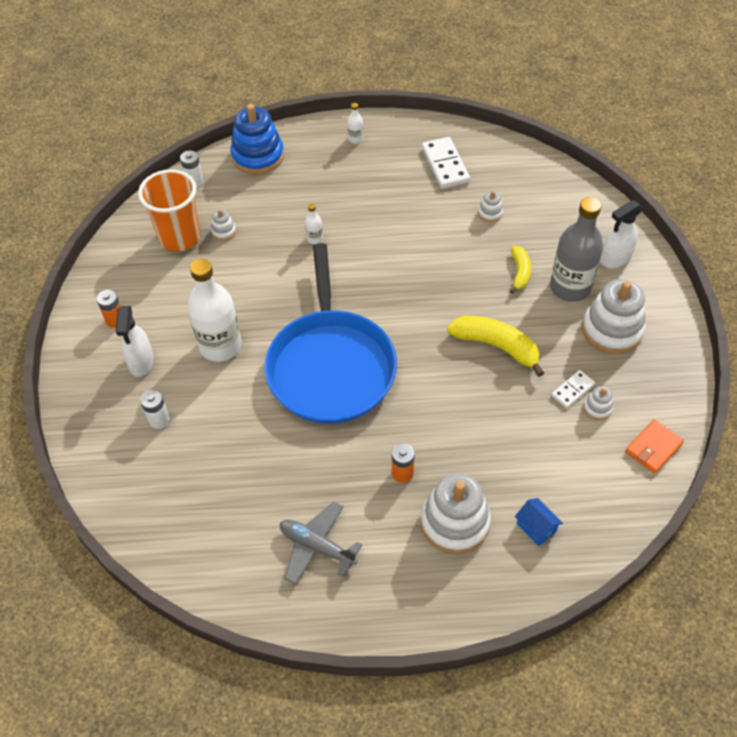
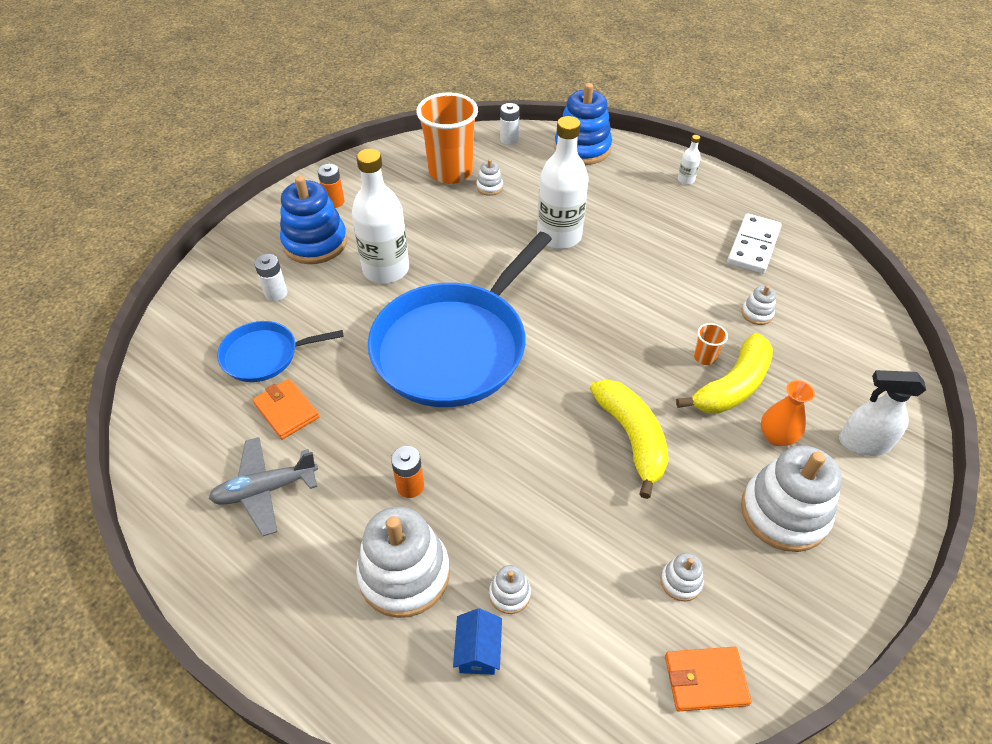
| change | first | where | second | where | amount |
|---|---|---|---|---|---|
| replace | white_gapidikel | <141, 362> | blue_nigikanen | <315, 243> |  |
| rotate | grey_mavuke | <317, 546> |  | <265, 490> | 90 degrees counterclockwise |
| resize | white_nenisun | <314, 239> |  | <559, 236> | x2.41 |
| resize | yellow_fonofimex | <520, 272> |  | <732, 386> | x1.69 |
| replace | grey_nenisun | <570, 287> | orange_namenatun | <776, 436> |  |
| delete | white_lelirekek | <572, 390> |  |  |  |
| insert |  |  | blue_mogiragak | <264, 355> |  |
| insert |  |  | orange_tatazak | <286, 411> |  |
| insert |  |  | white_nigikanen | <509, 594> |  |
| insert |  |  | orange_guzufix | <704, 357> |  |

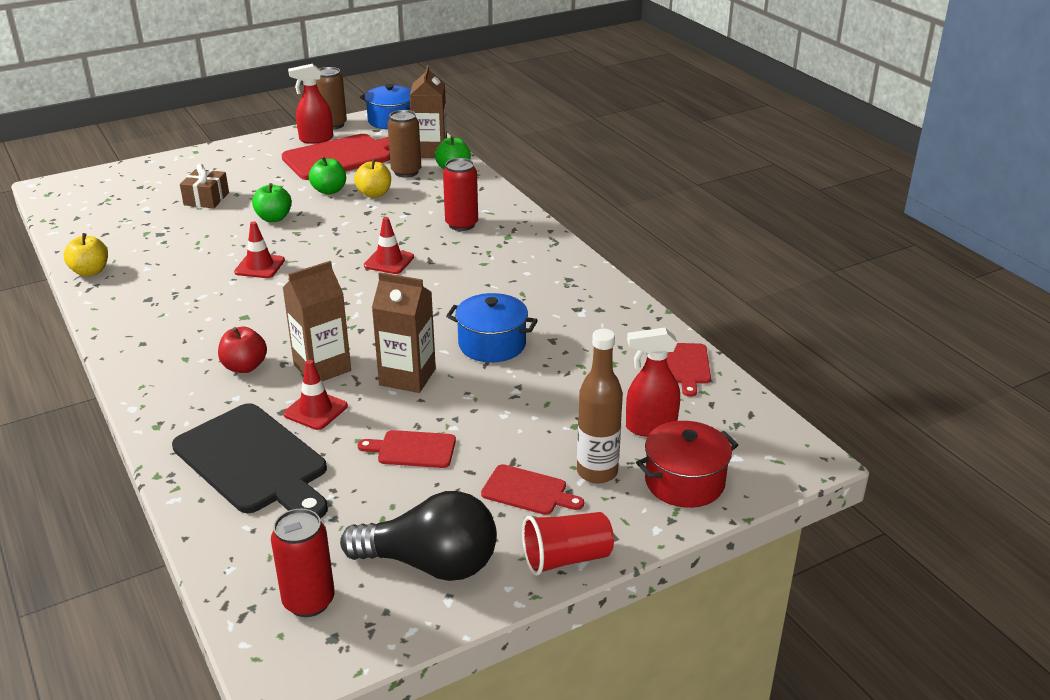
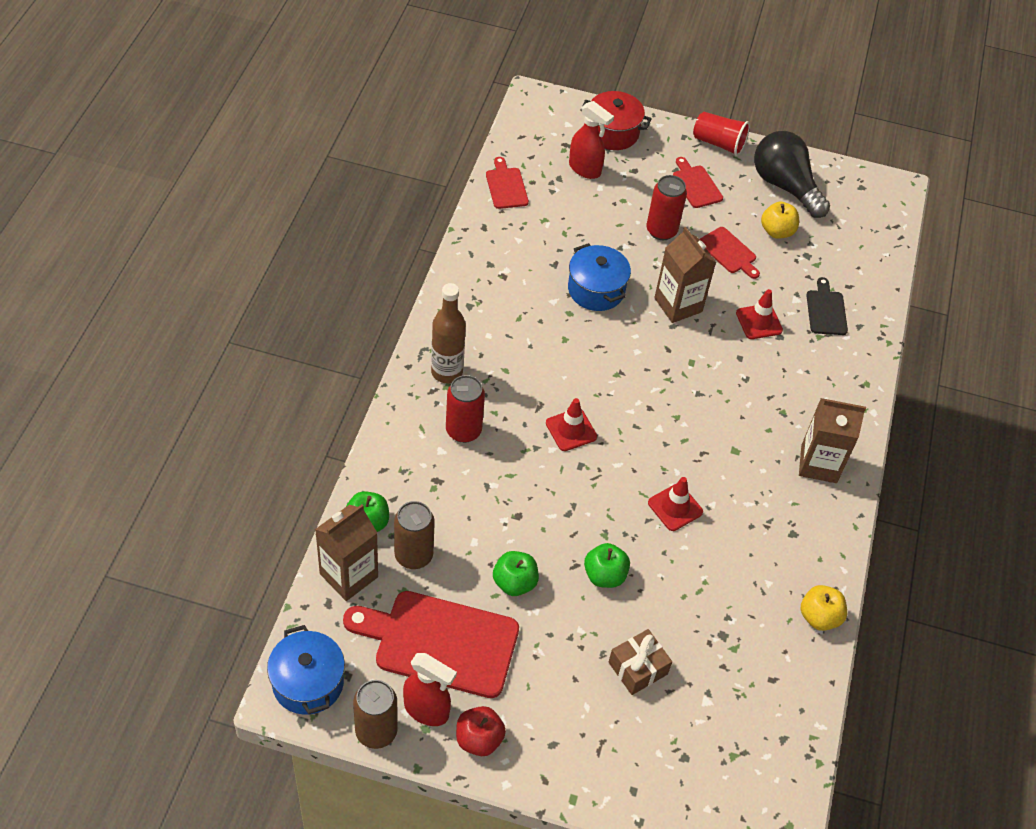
| change | first | where | second | where | amount |
|---|---|---|---|---|---|
| resize | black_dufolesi | <254, 462> |  | <826, 310> | x0.50 |
| move | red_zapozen | <244, 367> |  | <479, 739> |  |
| move | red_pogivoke | <309, 601> |  | <661, 231> |  |
| move | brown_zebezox | <322, 367> |  | <819, 464> |  |
| move | yellow_zapozen | <374, 194> |  | <777, 231> |  |
| move | brown_nenisun | <597, 472> |  | <447, 372> |  |
| rotate | red_dufolesi | <686, 366> |  | <506, 186> | 60 degrees counterclockwise |

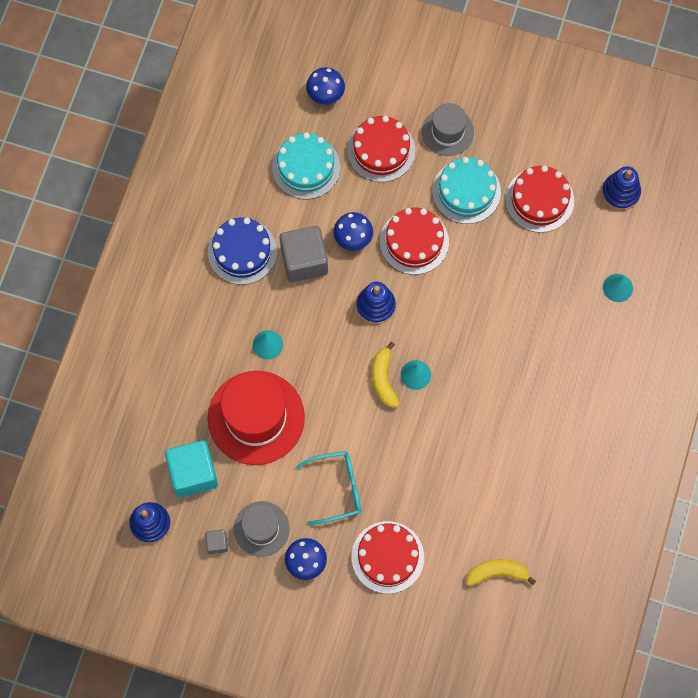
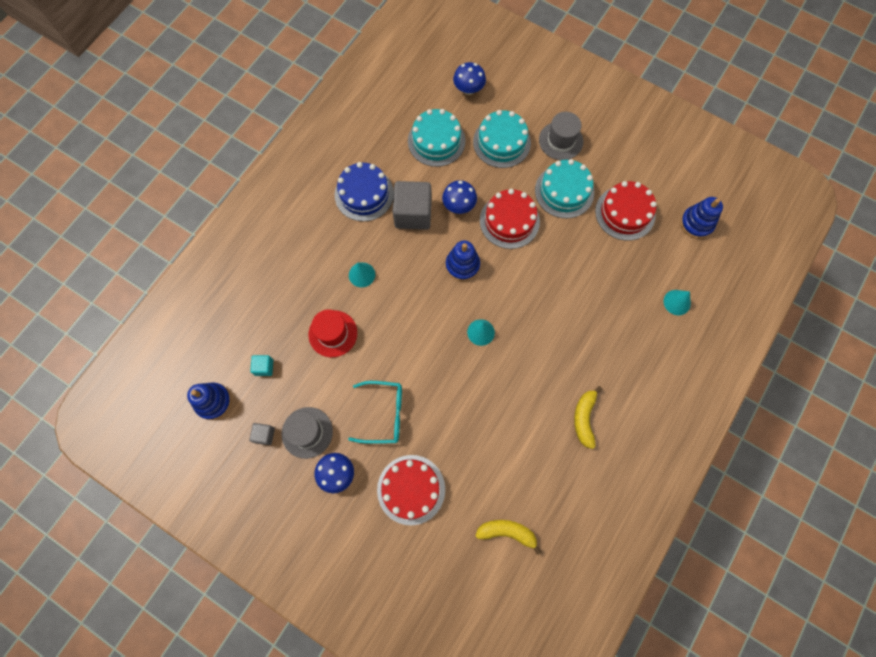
| change | first | where | second | where | amount |
|---|---|---|---|---|---|
| resize | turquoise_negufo | <193, 473> |  | <264, 367> | x0.47 |
| resize | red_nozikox | <256, 417> |  | <333, 333> | x0.57 |
| recolor | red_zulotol | <381, 150> | turquoise_zulotol | <501, 142> |  |
| move | yellow_fonofimex | <383, 379> |  | <584, 418> |  |

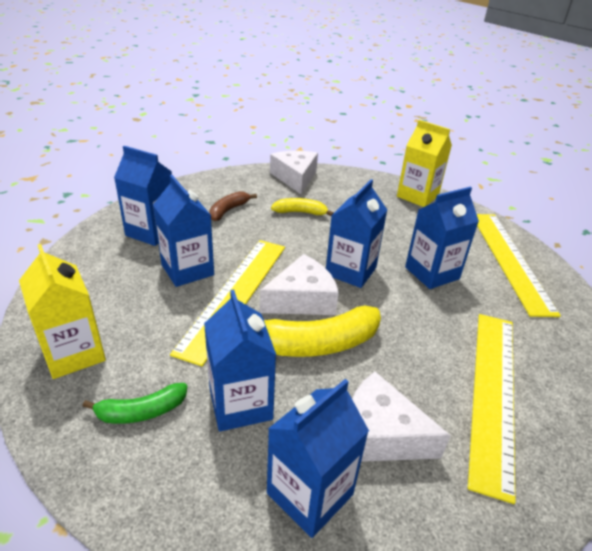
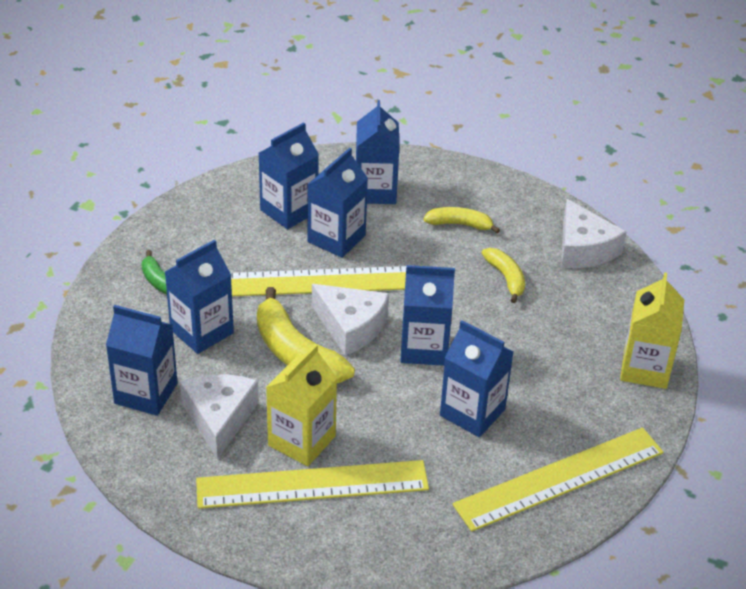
| change | first | where | second | where | amount |
|---|---|---|---|---|---|
| move | yellow_zebezox | <74, 353> |  | <301, 441> |  |
| recolor | brown_fonofimex | <228, 210> | yellow_fonofimex | <459, 224> |  |
| rotate | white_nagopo | <295, 178> |  | <583, 249> | 105 degrees clockwise |
| insert |  |  | blue_zebezox | <289, 211> |  |

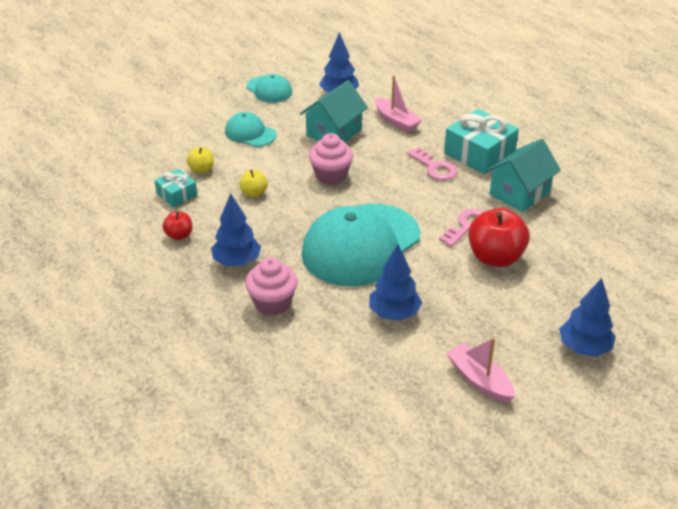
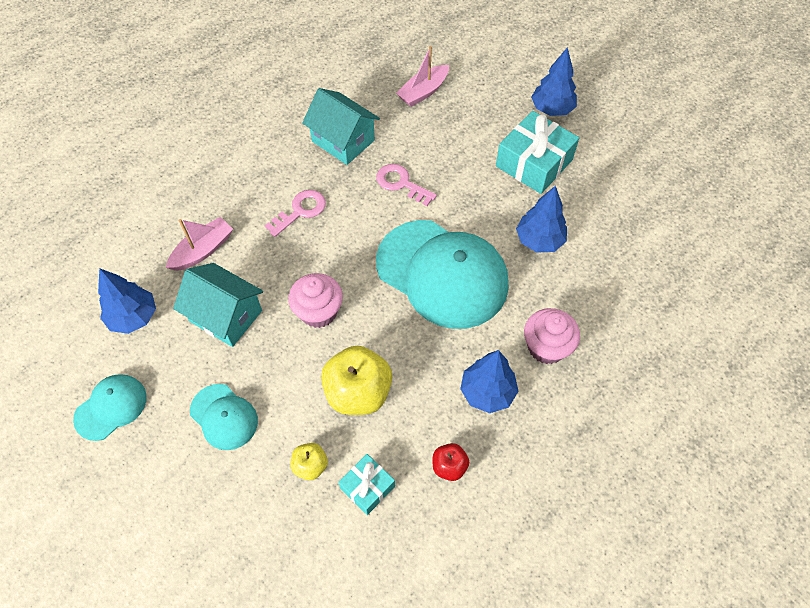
| change | first | where | second | where | amount |
|---|---|---|---|---|---|
| rotate | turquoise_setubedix | <250, 133> |  | <224, 417> | 75 degrees counterclockwise |
| resize | yellow_zapozen | <254, 193> |  | <358, 392> | x1.98 |
| move | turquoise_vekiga | <479, 153> |  | <534, 163> |  |
| move | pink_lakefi | <479, 380> |  | <423, 92> |  |
| delete | red_zapozen | <495, 257> |  |  |  |

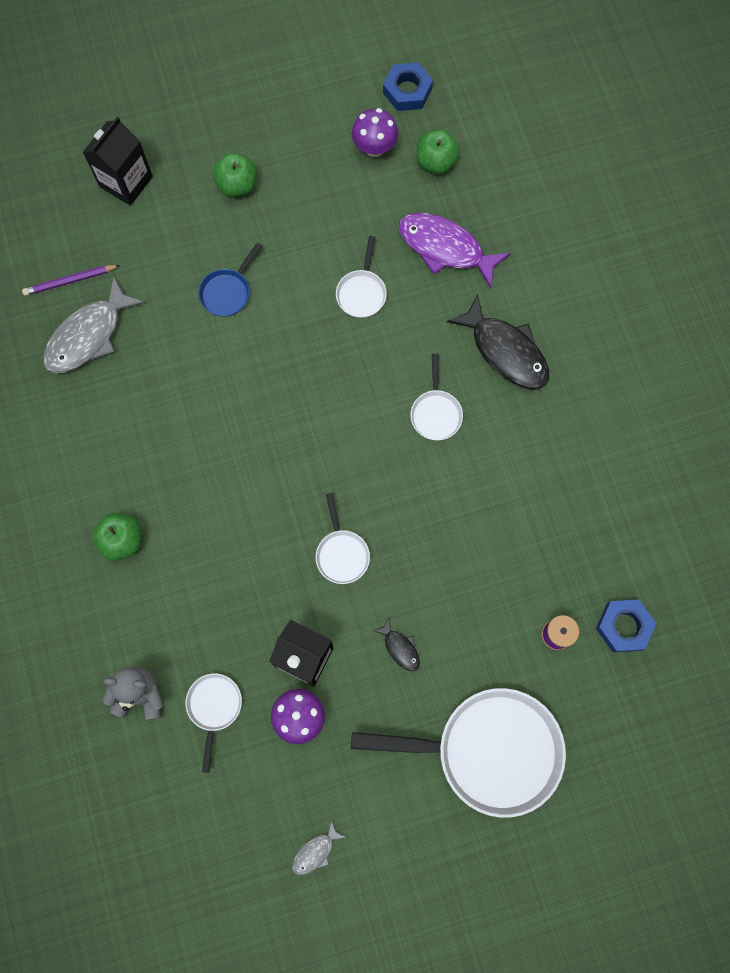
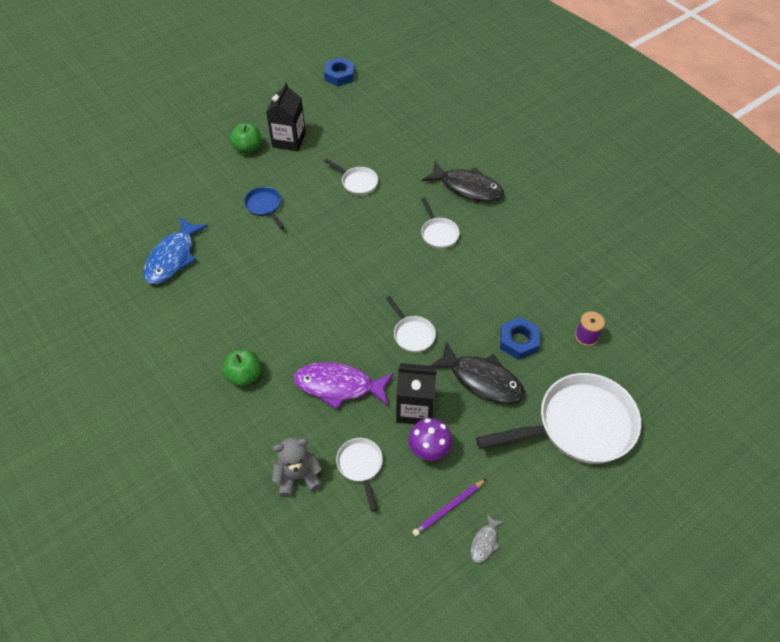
| change | first | where | second | where | amount |
|---|---|---|---|---|---|
| move | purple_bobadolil | <70, 281> |  | <448, 508> |  |
| recolor | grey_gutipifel | <88, 335> | blue_gutipifel | <173, 257> |  |
| move | black_zebezox | <126, 182> |  | <289, 140> |  |
| rotate | blue_mogiragak | <227, 292> |  | <264, 206> | 135 degrees clockwise |
| rotate | white_mogiragak | <362, 293> |  | <357, 182> | 45 degrees counterclockwise |
| delete | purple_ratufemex | <374, 148> |  |  |  |
| resize | black_gutipifel | <400, 648> |  | <482, 380> | x2.15 |
| move | purple_gutipifel | <445, 248> |  | <339, 386> |  |
| delete | green_zapozen | <435, 162> |  |  |  |
| move | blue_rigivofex | <624, 627> |  | <518, 341> |  |

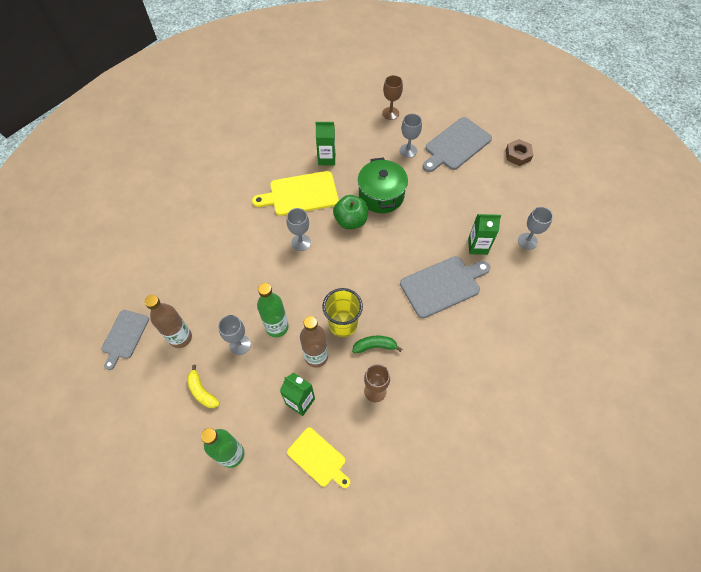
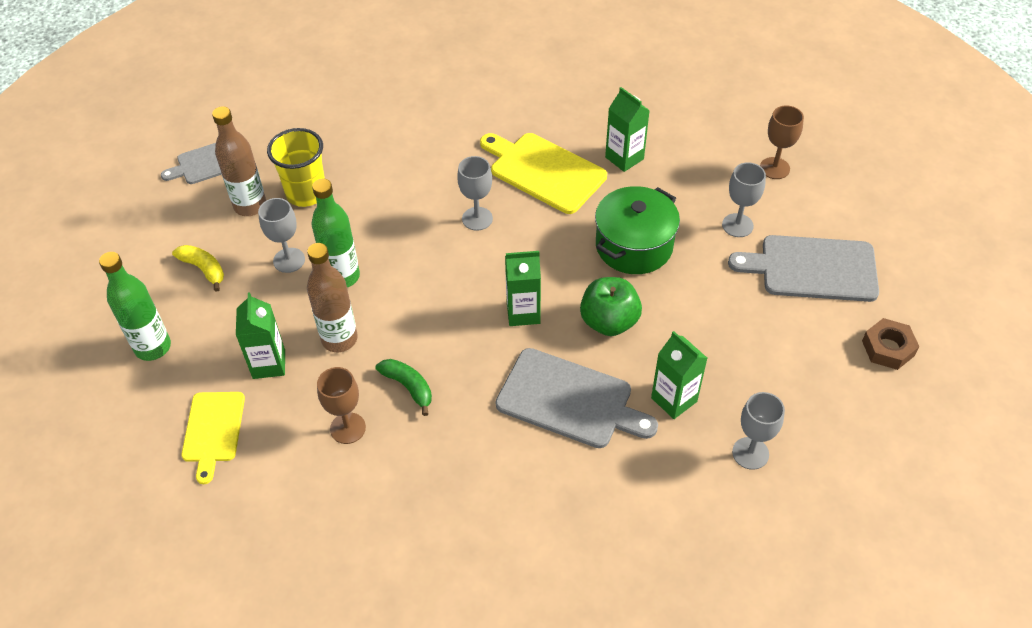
| change | first | where | second | where | amount |
|---|---|---|---|---|---|
| rotate | yellow_fonofimex | <202, 391> |  | <204, 269> | 120 degrees clockwise |
| move | yellow_guzufix | <343, 324> |  | <306, 193> |  |
| move | green_zapozen | <351, 221> |  | <609, 322> |  |
| insert |  |  | green_zebezox | <523, 313> |  |

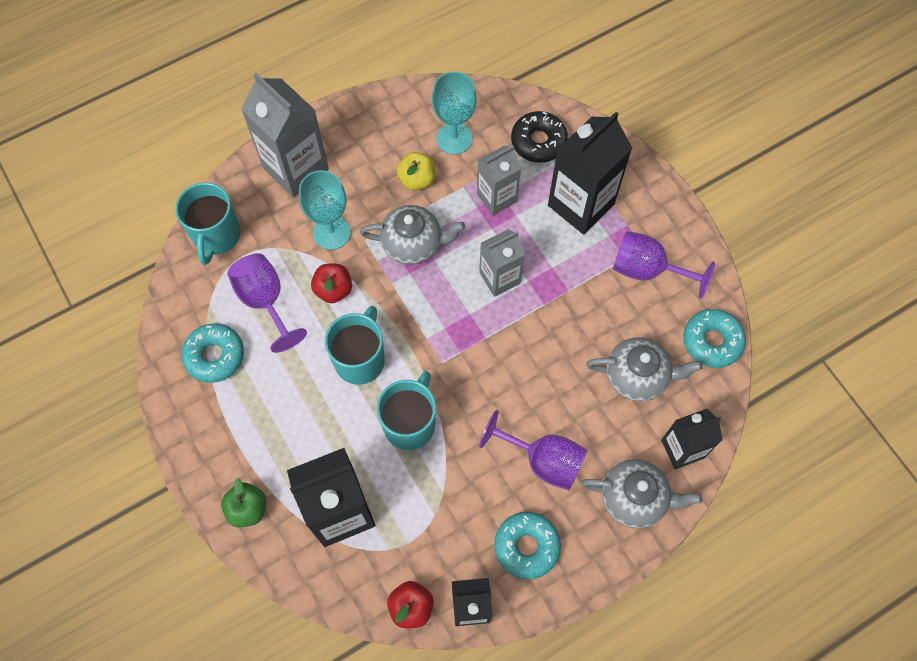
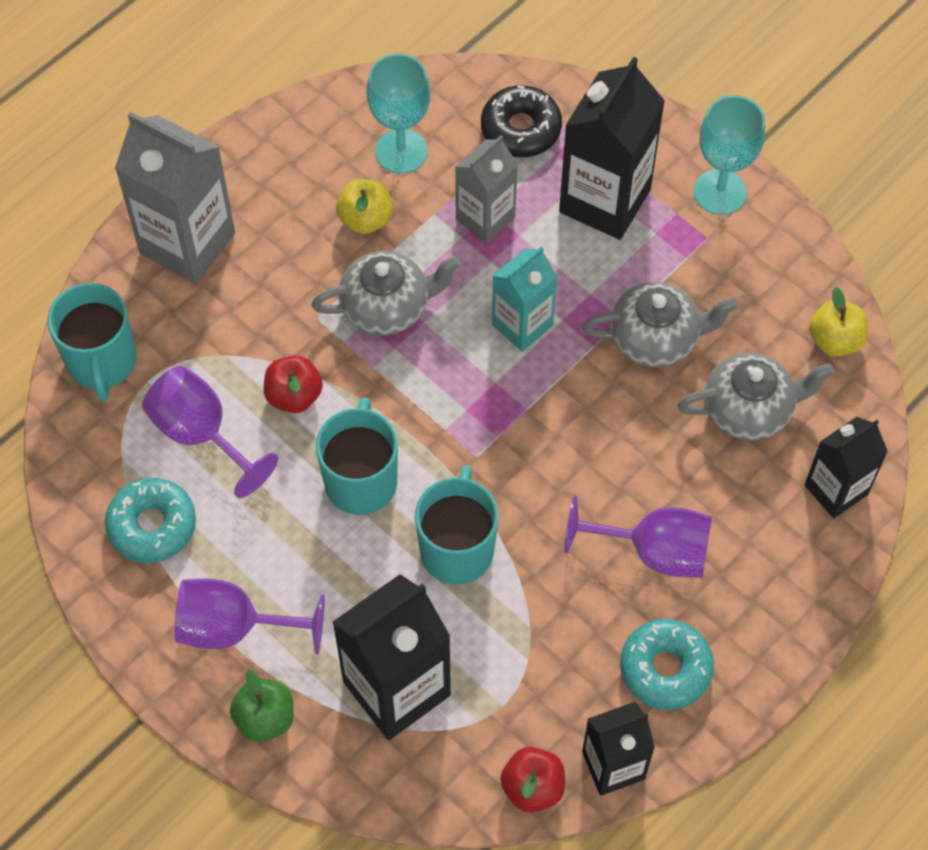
| change | first | where | second | where | amount |
|---|---|---|---|---|---|
| move | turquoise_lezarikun | <331, 233> |  | <720, 192> |  |
| recolor | grey_zebezox | <499, 278> | turquoise_zebezox | <522, 325> |  |
| move | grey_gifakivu | <634, 498> |  | <655, 338> |  |
| move | purple_lezarikun | <647, 270> |  | <234, 627> |  |
| replace | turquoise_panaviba | <712, 341> | yellow_zapozen | <835, 340> |  |

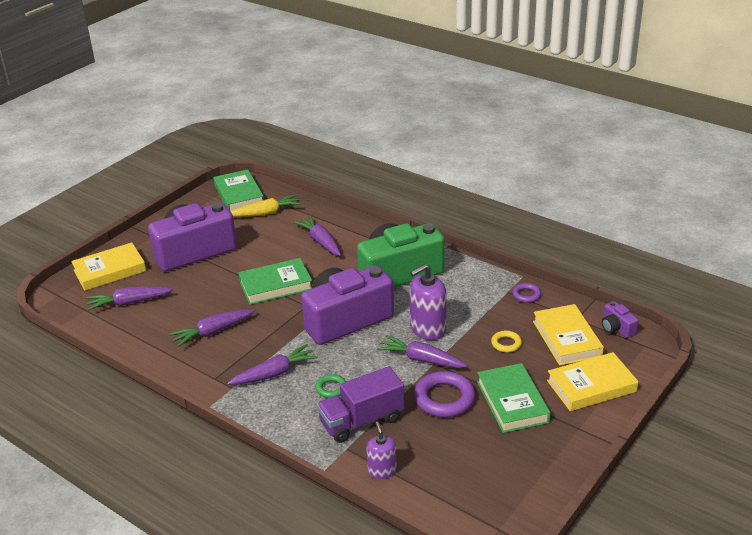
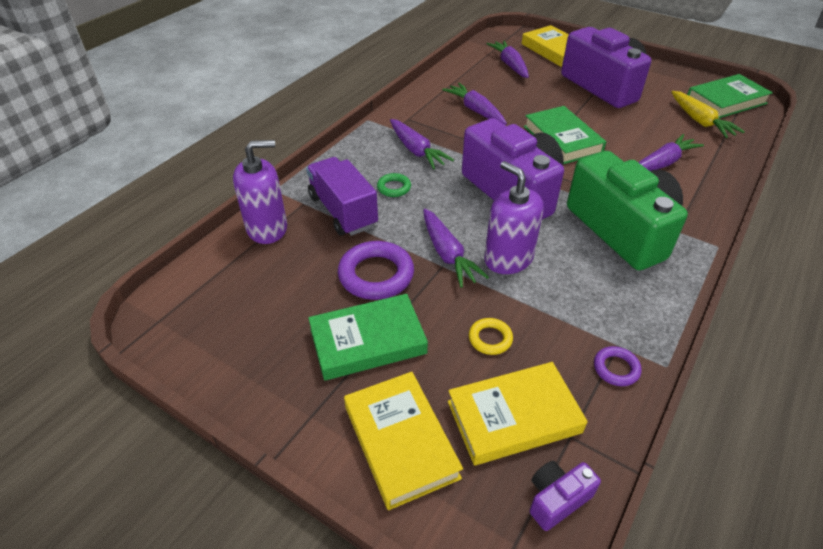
| change | first | where | second | where | amount |
|---|---|---|---|---|---|
| resize | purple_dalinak | <382, 470> |  | <267, 228> | x1.65 |
| rotate | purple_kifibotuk | <421, 359> |  | <447, 254> | 135 degrees clockwise |

